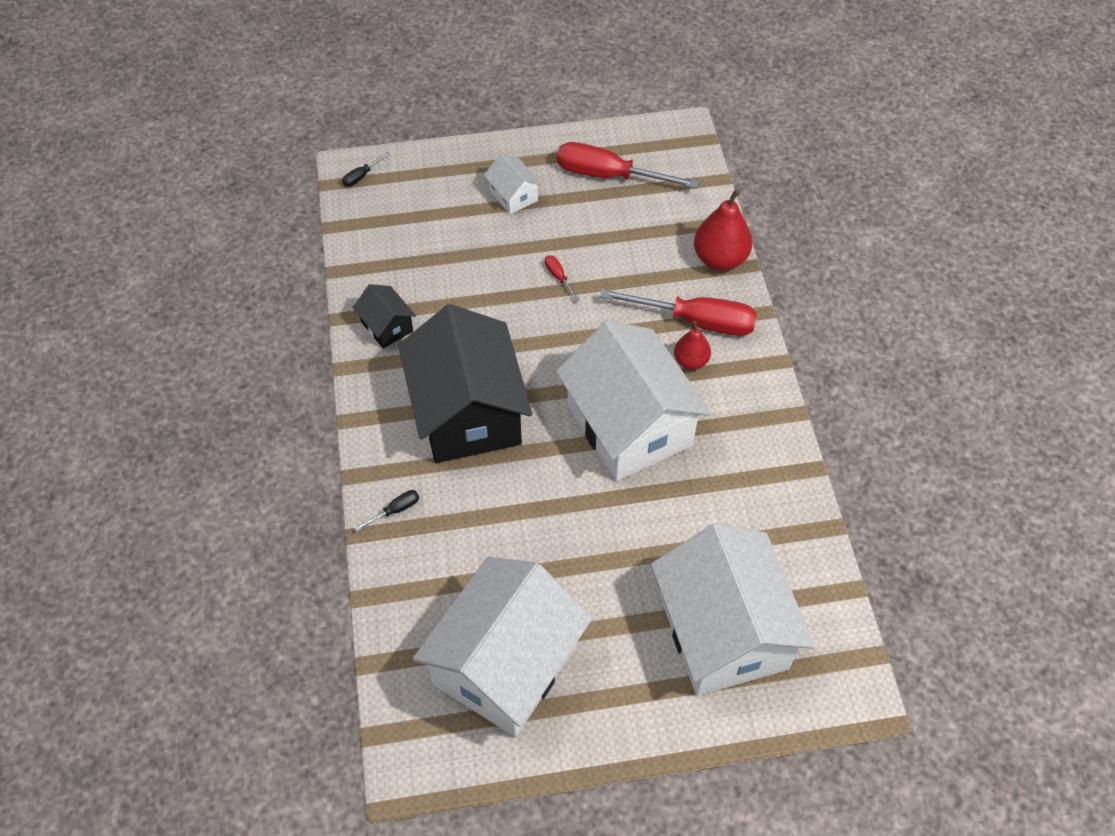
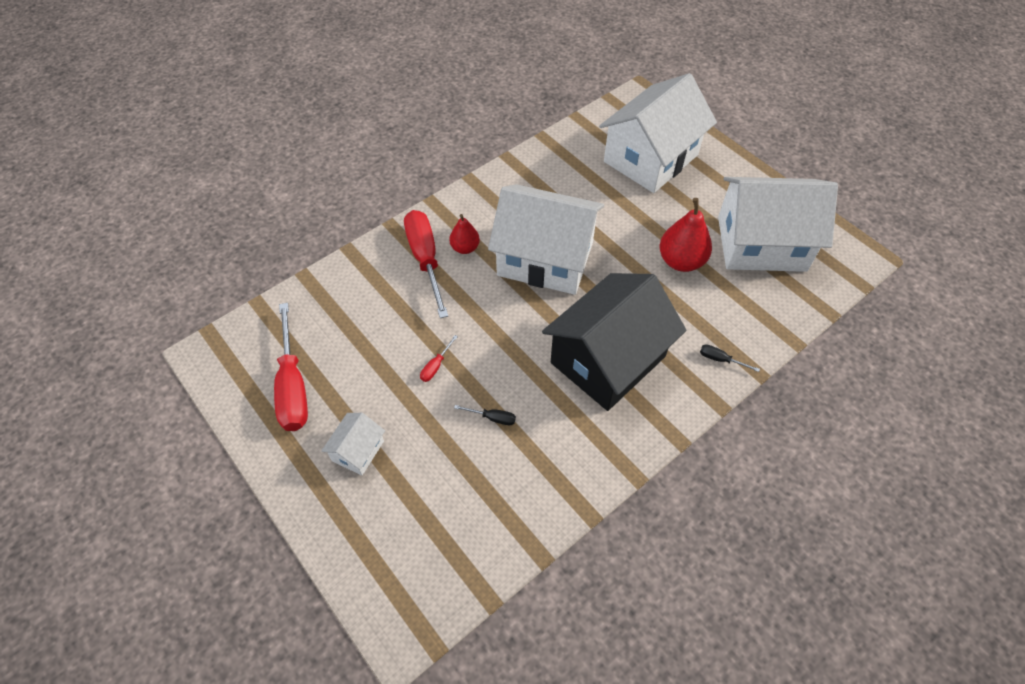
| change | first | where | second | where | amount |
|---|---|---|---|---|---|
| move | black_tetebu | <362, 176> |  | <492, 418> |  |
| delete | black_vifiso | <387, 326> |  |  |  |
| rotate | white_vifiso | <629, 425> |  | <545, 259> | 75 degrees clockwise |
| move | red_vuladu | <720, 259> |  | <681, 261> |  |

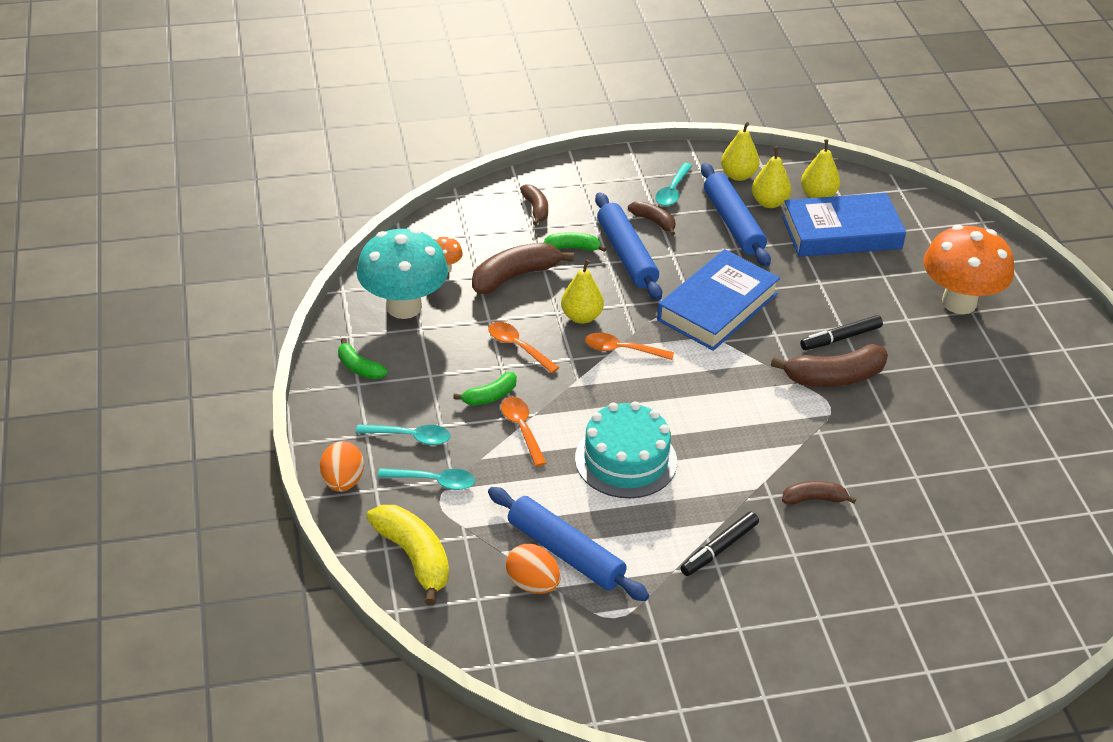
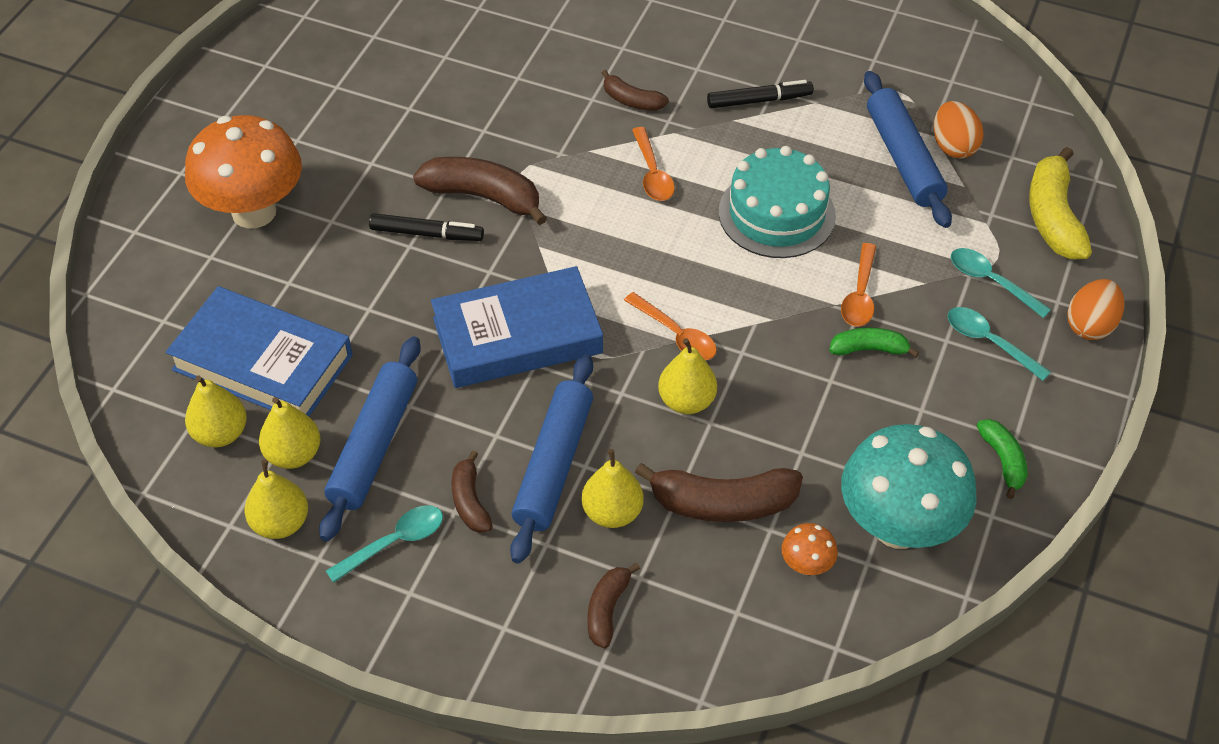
| change | first | where | second | where | amount |
|---|---|---|---|---|---|
| move | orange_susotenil | <518, 347> |  | <652, 173> |  |
| replace | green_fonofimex | <572, 248> | yellow_vuladu | <612, 512> |  |

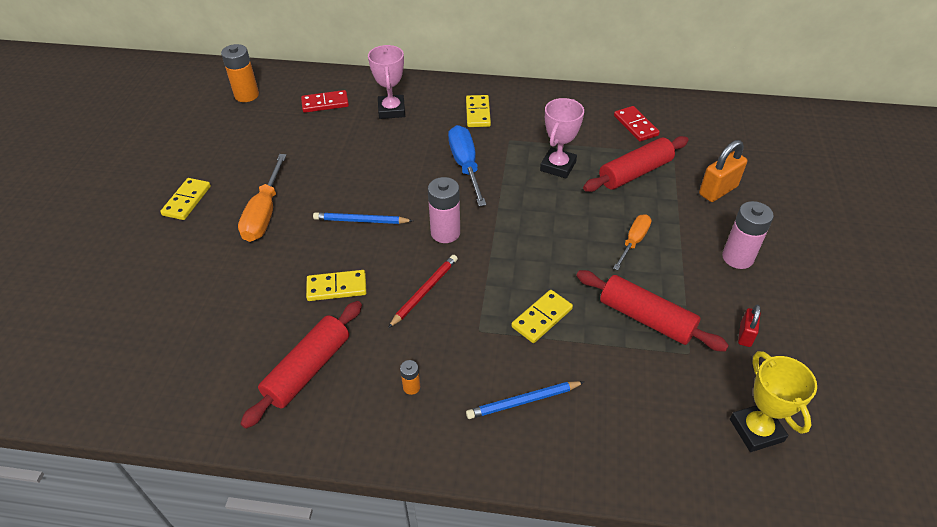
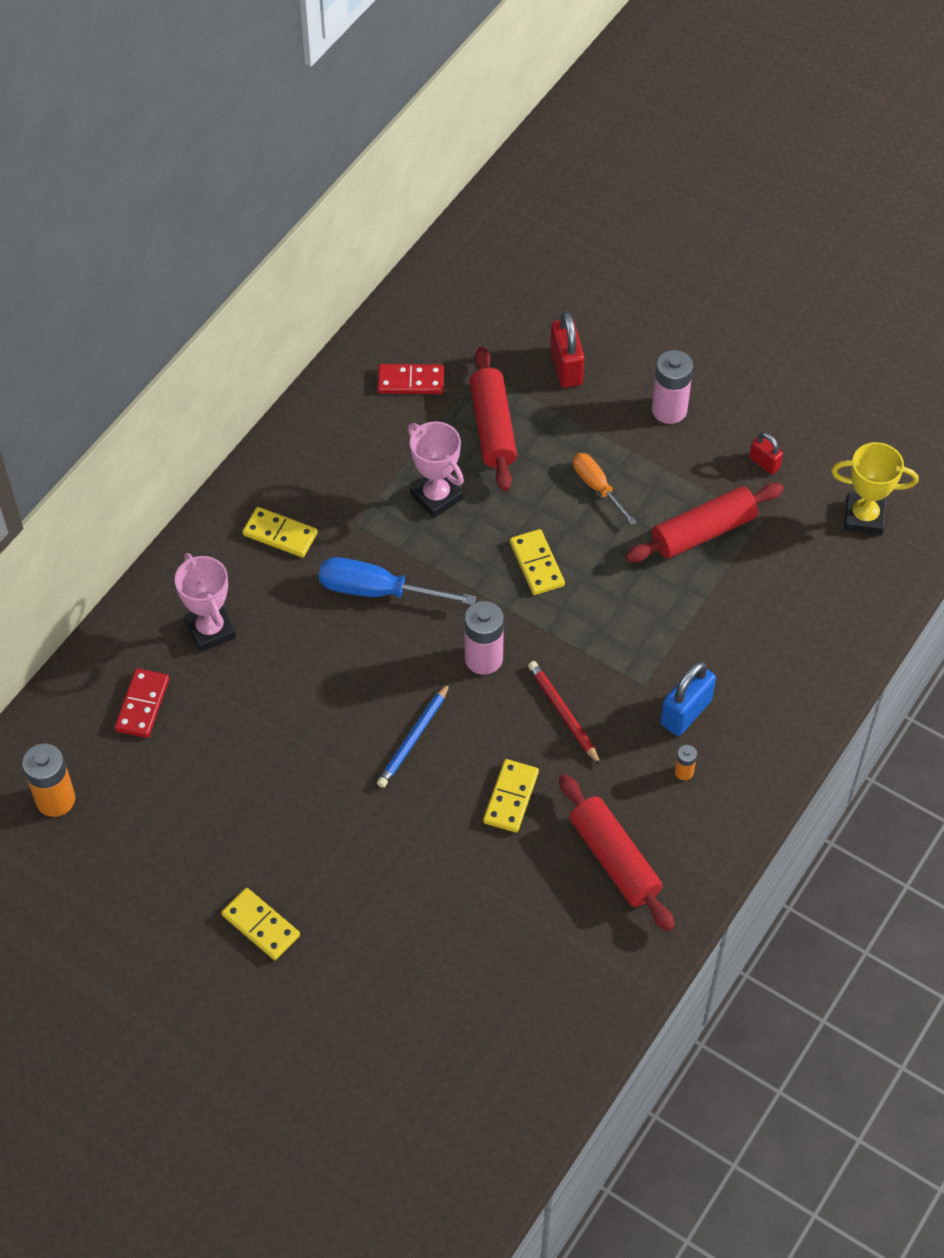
| change | first | where | second | where | amount |
|---|---|---|---|---|---|
| delete | orange_tetebu | <264, 213> |  |  |  |
| rotate | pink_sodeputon | <391, 110> |  | <210, 630> | 45 degrees clockwise |
| delete | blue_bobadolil | <523, 401> |  |  |  |
| move | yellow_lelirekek | <541, 318> |  | <536, 564> |  |
| recolor | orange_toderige | <718, 190> | red_toderige | <566, 367> |  |
| insert |  |  | blue_toderige | <685, 712> |  |

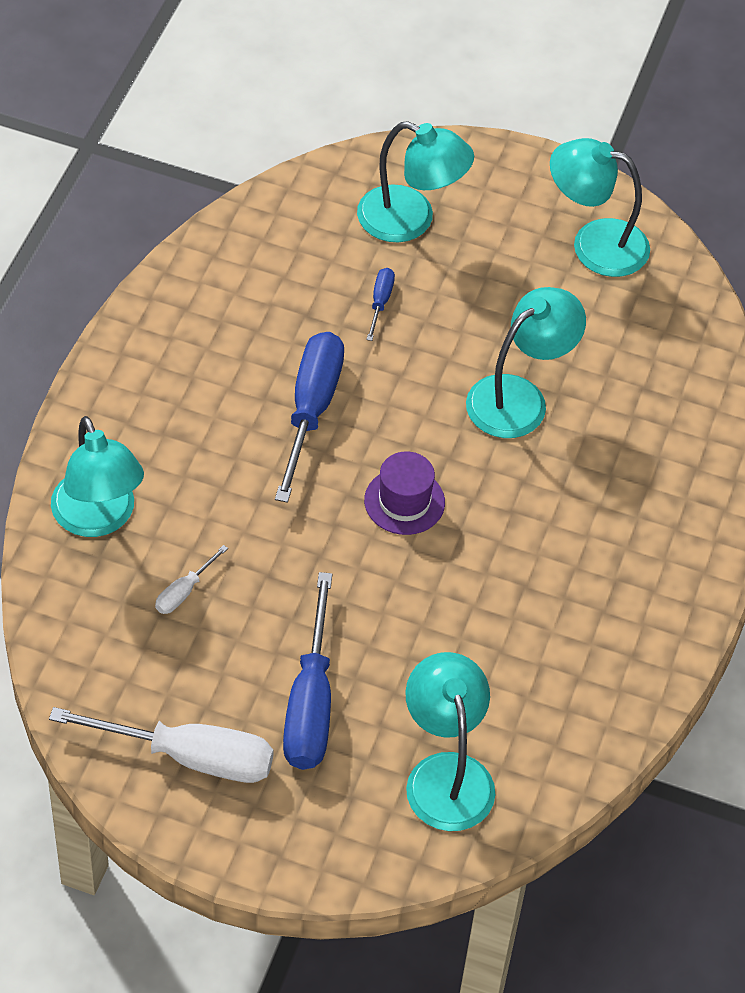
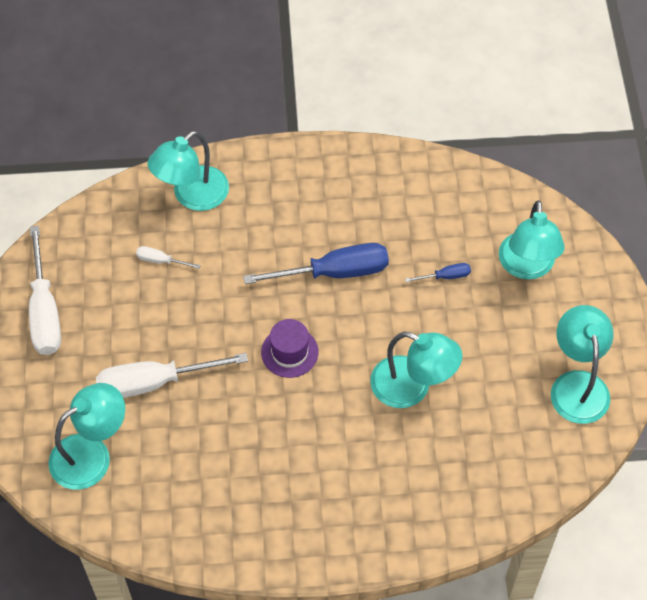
| change | first | where | second | where | amount |
|---|---|---|---|---|---|
| delete | blue_tetebu | <310, 703> |  |  |  |
| insert |  |  | white_tetebu | <154, 383> |  |

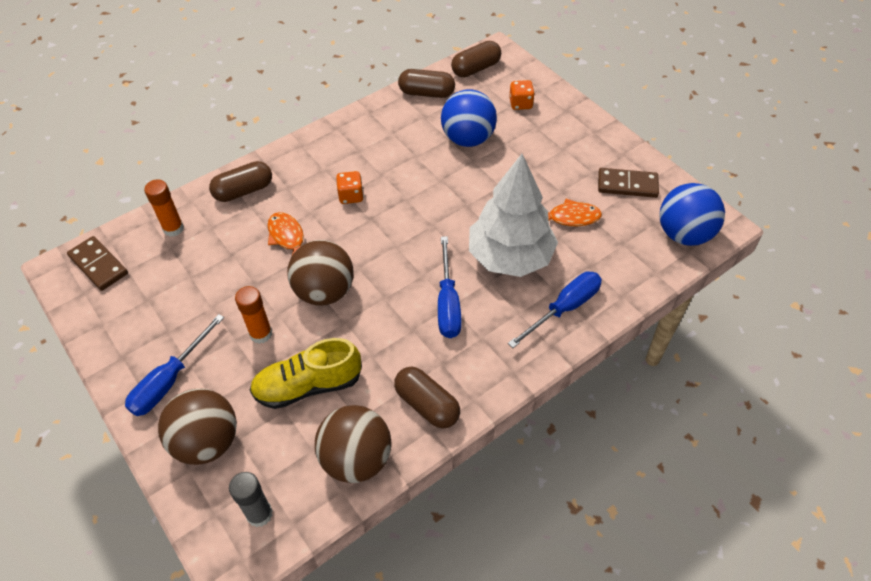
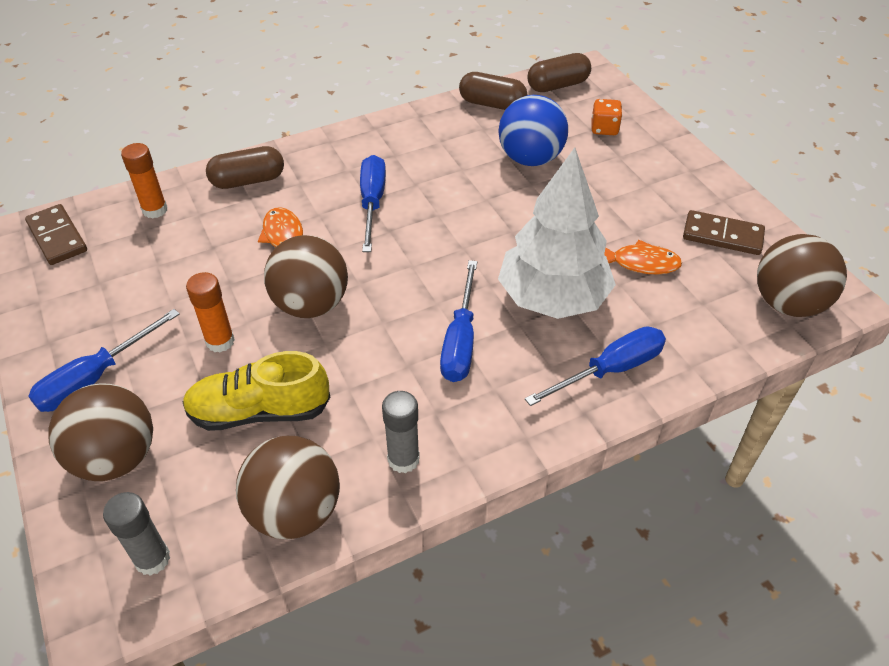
| change | first | where | second | where | amount |
|---|---|---|---|---|---|
| replace | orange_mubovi | <351, 196> | blue_tetebu | <372, 202> |  |
| replace | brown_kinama | <427, 405> | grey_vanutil | <403, 459> |  |
| recolor | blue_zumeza | <683, 234> | brown_zumeza | <788, 303> |  |

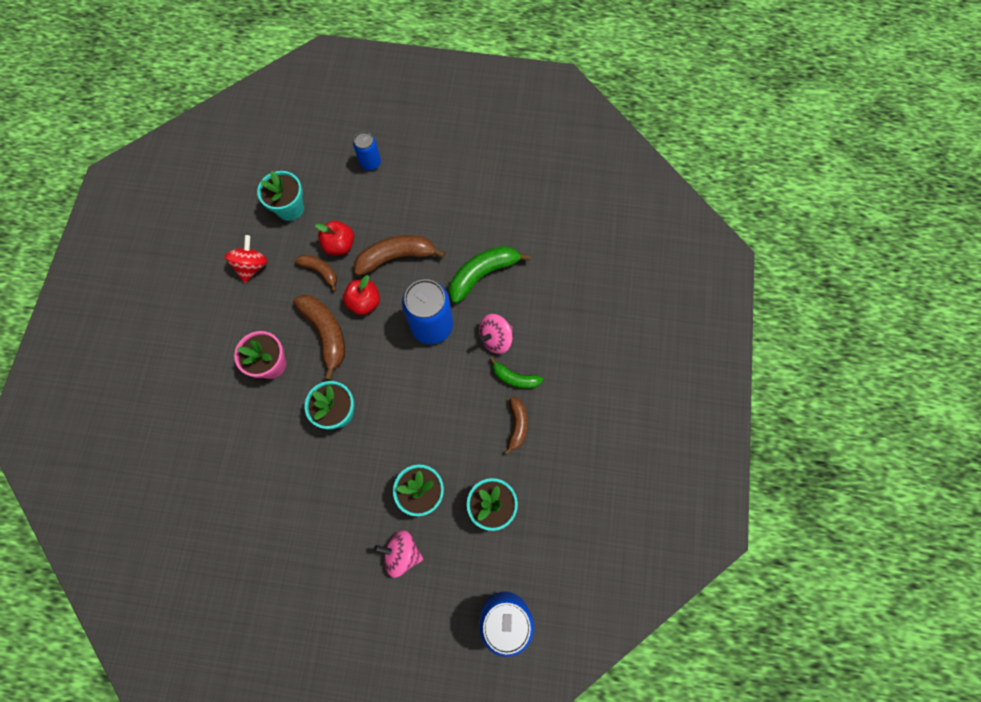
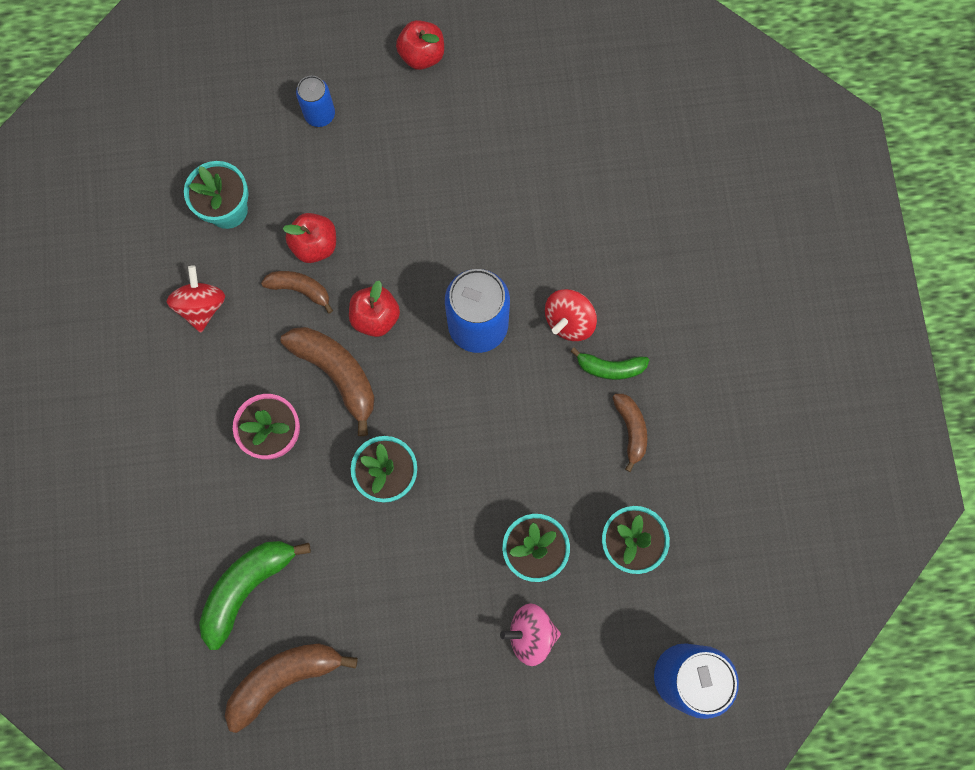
| change | first | where | second | where | amount |
|---|---|---|---|---|---|
| move | brown_fonofimex | <396, 257> |  | <284, 678> |  |
| move | green_fonofimex | <483, 274> |  | <247, 587> |  |
| recolor | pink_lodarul | <495, 339> | red_lodarul | <569, 321> |  |
| insert |  |  | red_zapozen | <422, 55> |  |

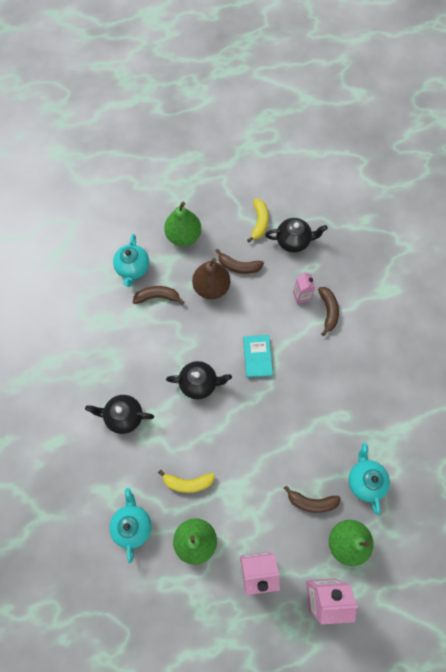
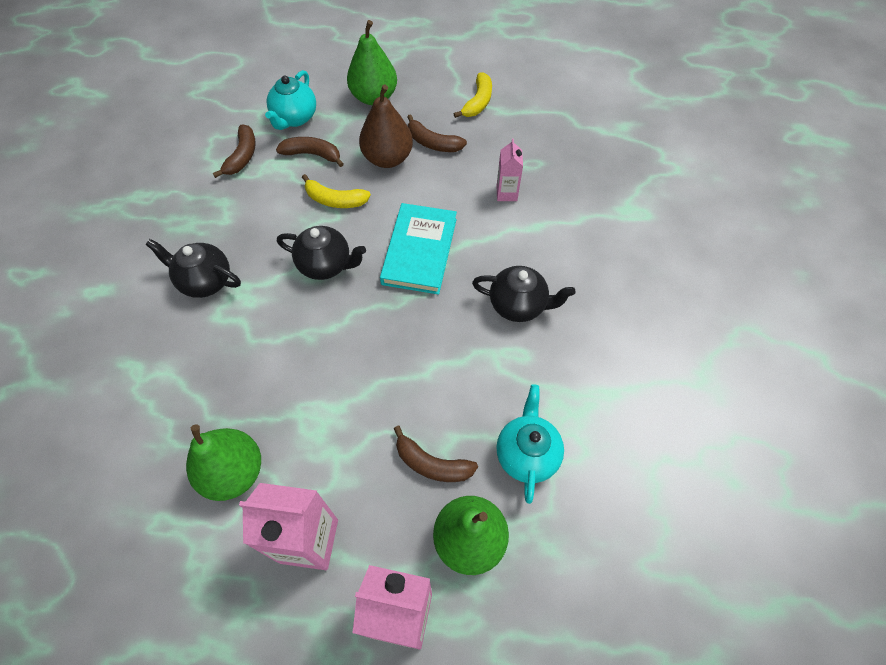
| change | first | where | second | where | amount |
|---|---|---|---|---|---|
| delete | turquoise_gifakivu | <132, 525> |  |  |  |
| move | yellow_fonofimex | <188, 483> |  | <335, 200> |  |
| resize | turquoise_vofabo | <257, 357> |  | <419, 251> | x1.52 |
| move | black_gifakivu | <293, 241> |  | <518, 305> |  |
| move | brown_fonofimex | <328, 311> |  | <242, 156> |  |

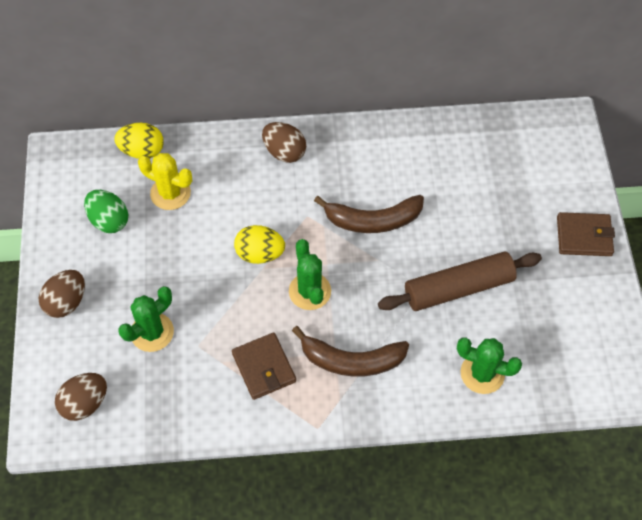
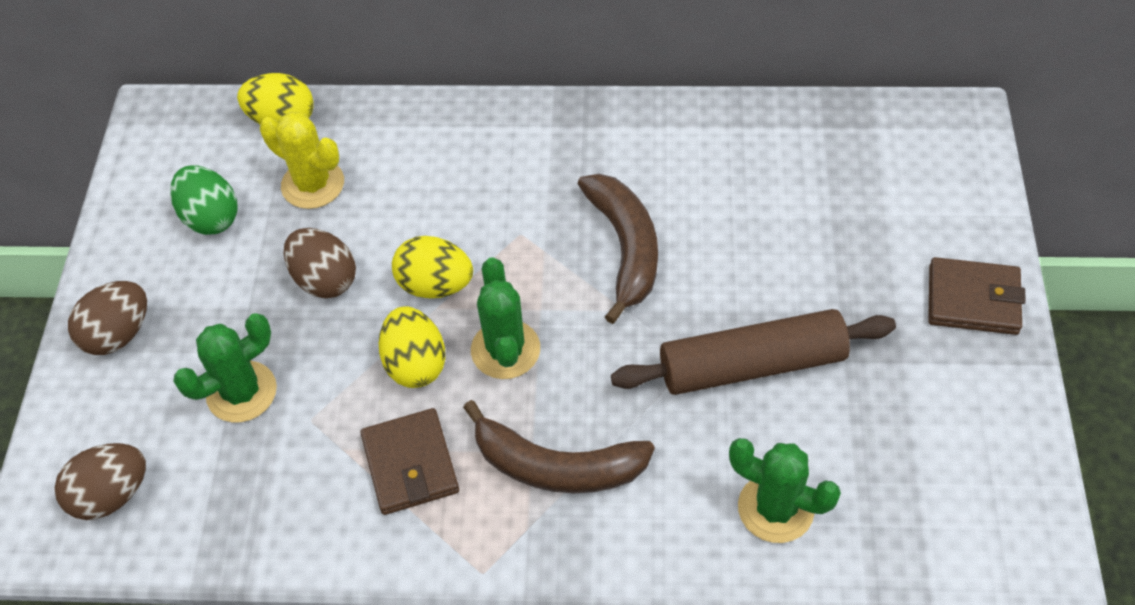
| change | first | where | second | where | amount |
|---|---|---|---|---|---|
| move | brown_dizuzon | <284, 152> |  | <325, 279> |  |
| rotate | brown_fonofimex | <373, 220> |  | <625, 248> | 105 degrees counterclockwise |
| insert |  |  | yellow_dizuzon | <415, 364> |  |

